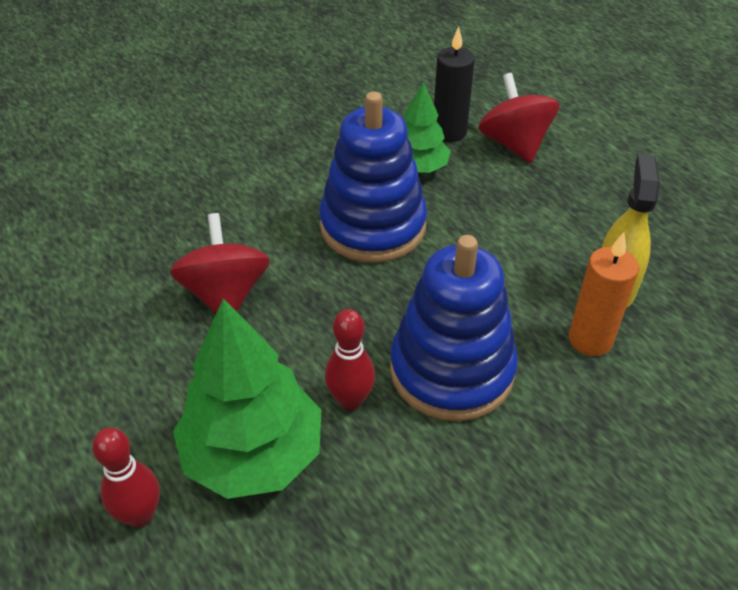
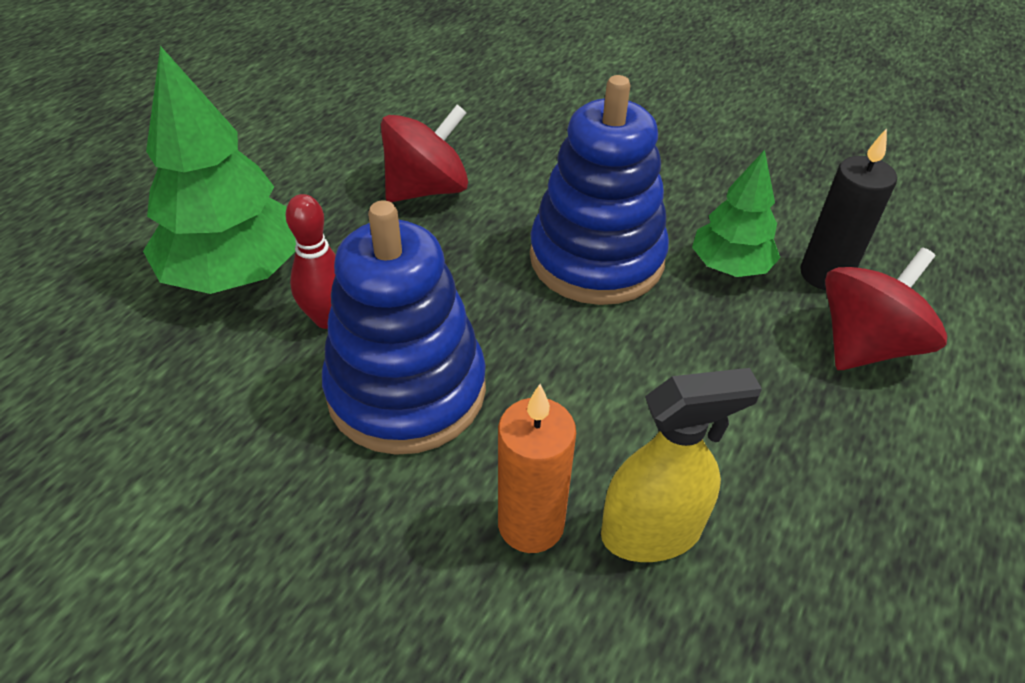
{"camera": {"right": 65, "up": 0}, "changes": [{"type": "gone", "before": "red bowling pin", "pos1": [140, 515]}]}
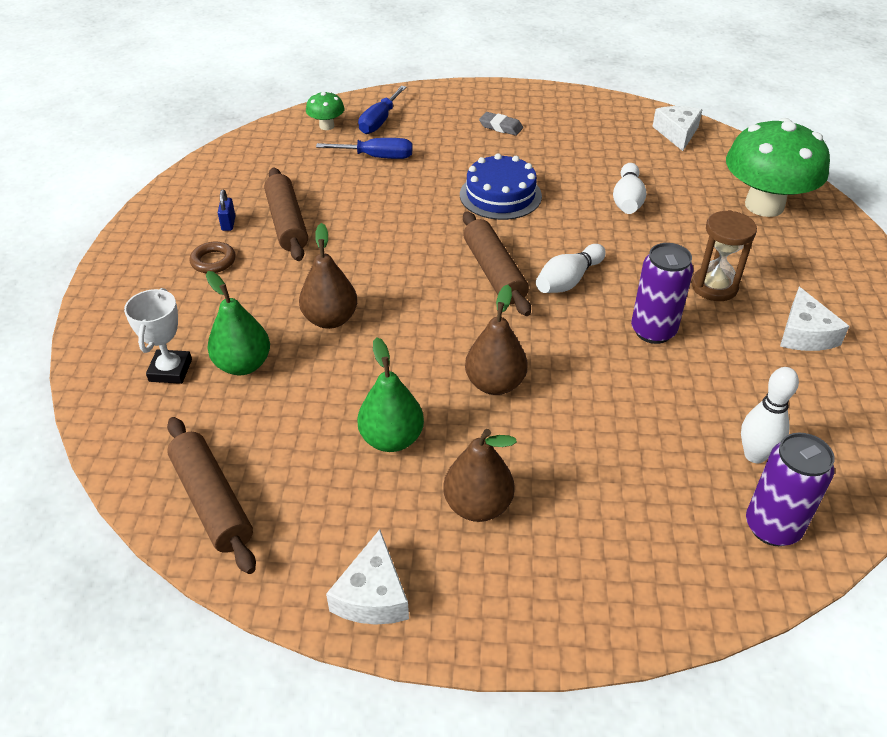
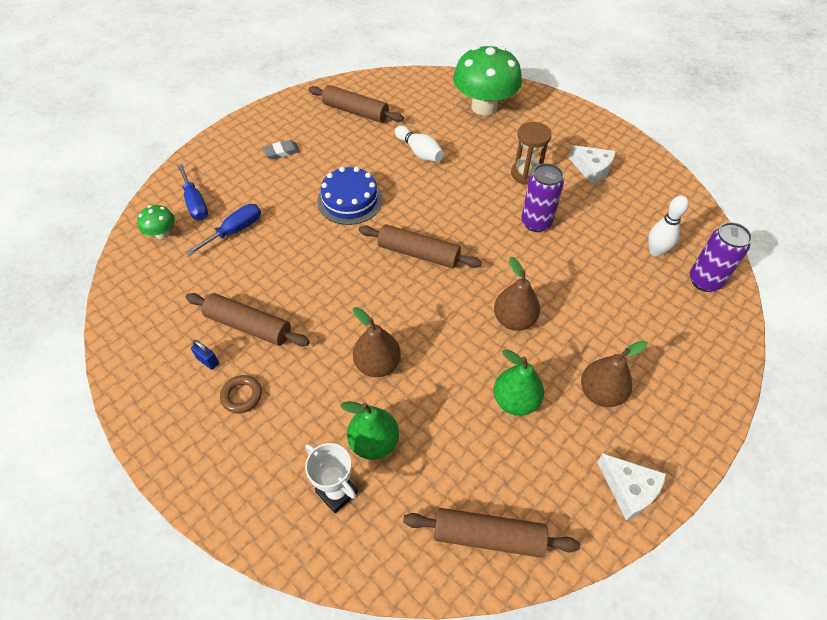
{"camera": {"right": -50, "up": 10}, "changes": [{"type": "gone", "before": "white bowling pin", "pos1": [568, 281]}, {"type": "gone", "before": "white cheese", "pos1": [677, 133]}, {"type": "new", "after": "brown rolling pin", "pos2": [356, 111]}]}
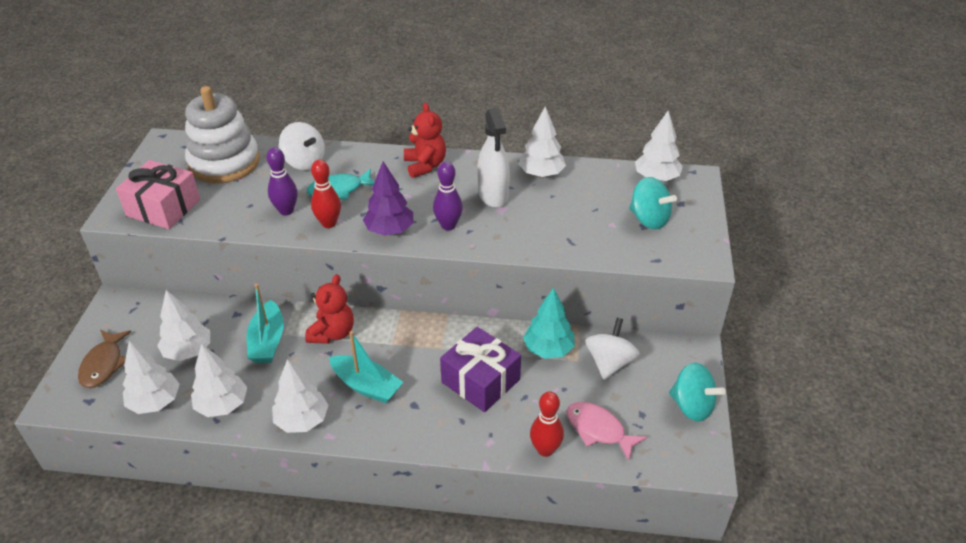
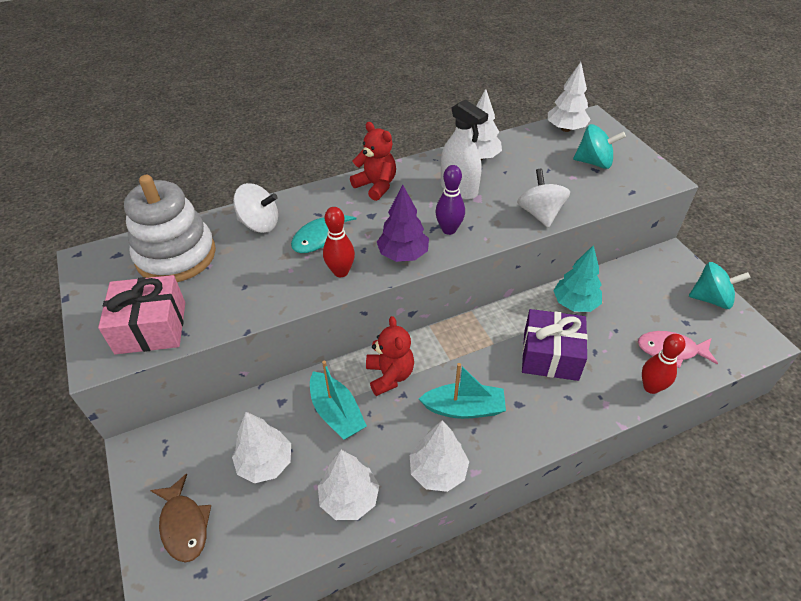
{"camera": {"right": -30, "up": 5}, "changes": [{"type": "gone", "before": "white tree", "pos1": [155, 402]}, {"type": "gone", "before": "purple bowling pin", "pos1": [286, 211]}, {"type": "shifted", "before": "white spinning top", "pos1": [609, 363], "pos2": [540, 214]}]}
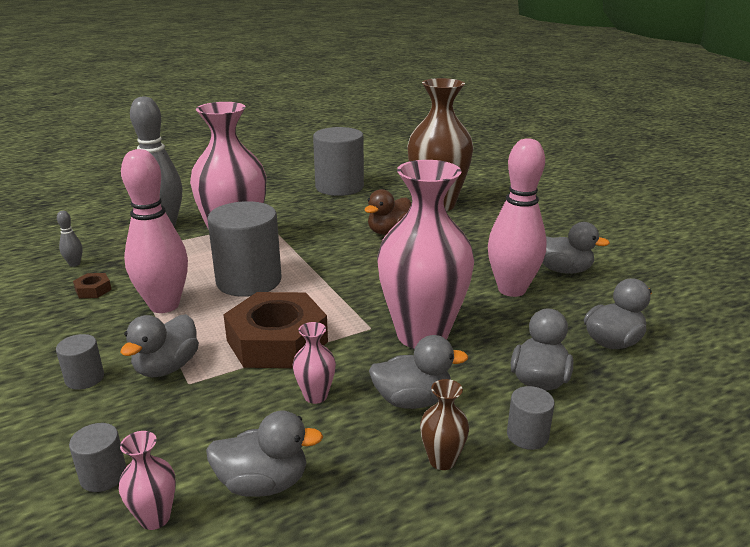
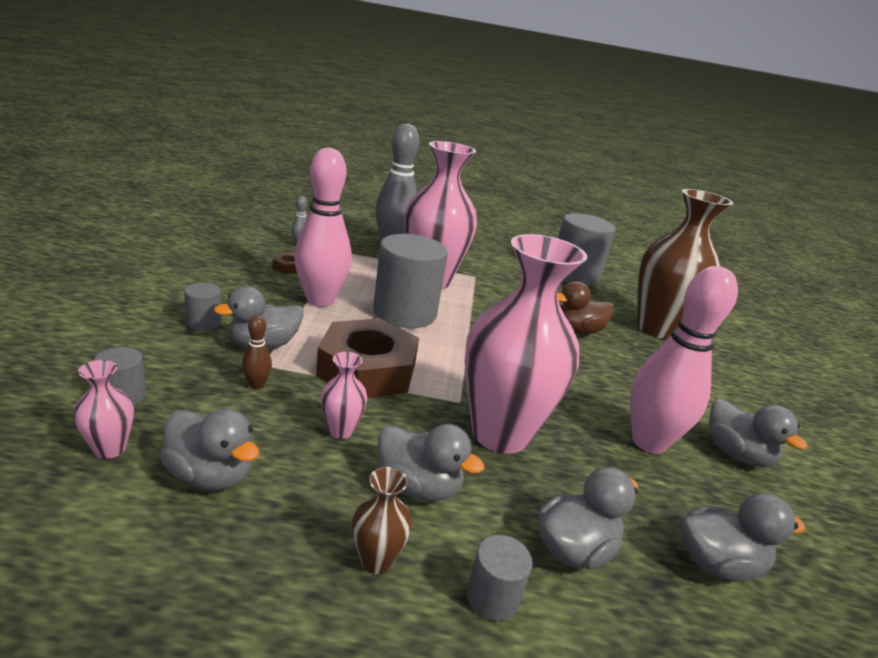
{"camera": {"right": 30, "up": 0}, "changes": [{"type": "new", "after": "brown bowling pin", "pos2": [256, 385]}]}
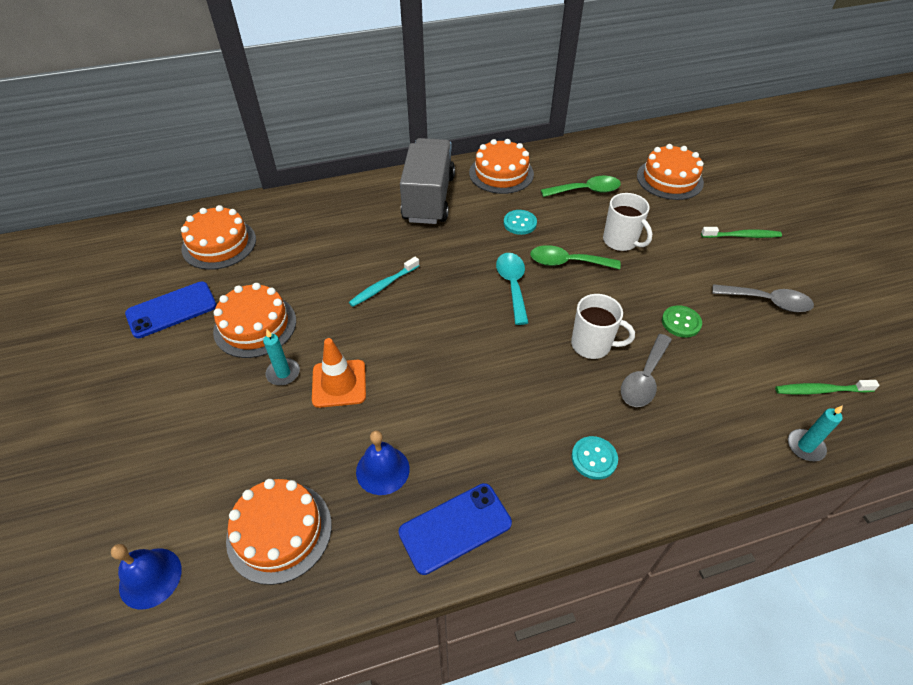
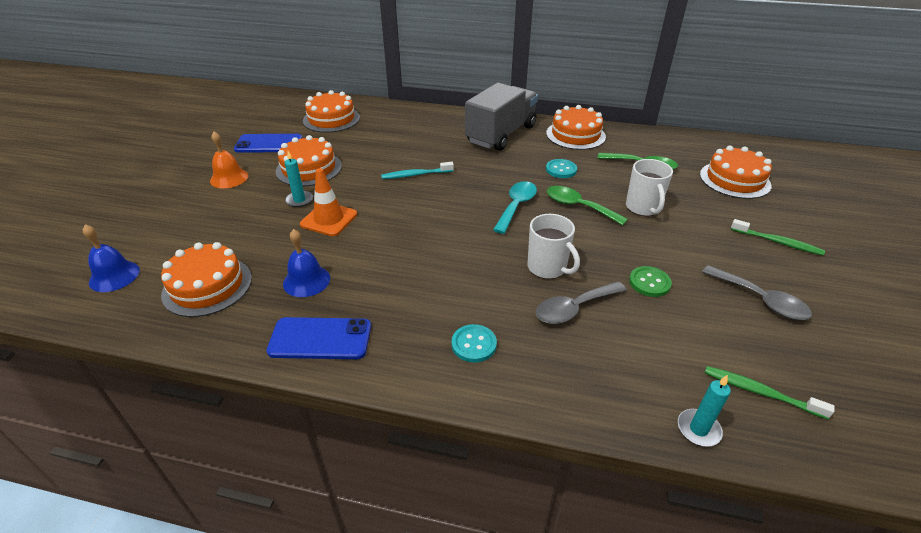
{"camera": {"right": 30, "up": -10}, "changes": [{"type": "new", "after": "orange bell", "pos2": [229, 178]}]}
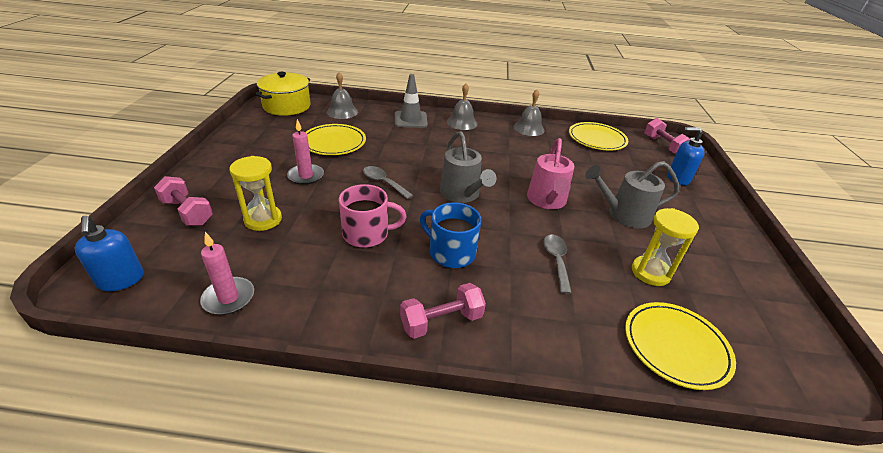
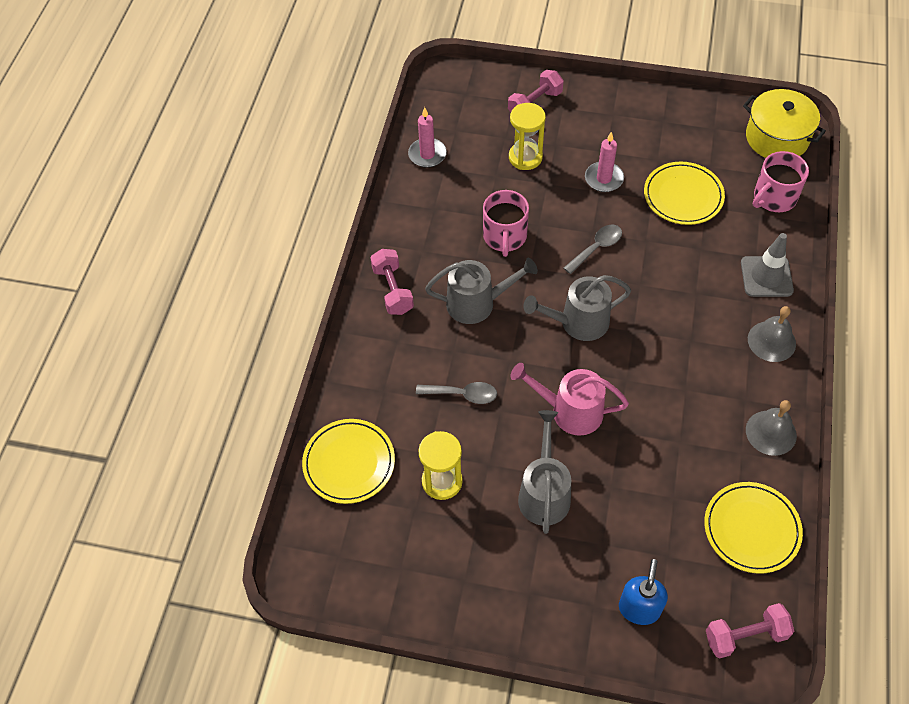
{"camera": {"right": 100, "up": 20}, "changes": [{"type": "gone", "before": "blue soap dispenser", "pos1": [121, 280]}, {"type": "swapped", "before": "grey bell", "after": "pink mug", "pos1": [342, 112], "pos2": [774, 197]}, {"type": "swapped", "before": "blue mug", "after": "grey watering can", "pos1": [451, 252], "pos2": [477, 303]}]}
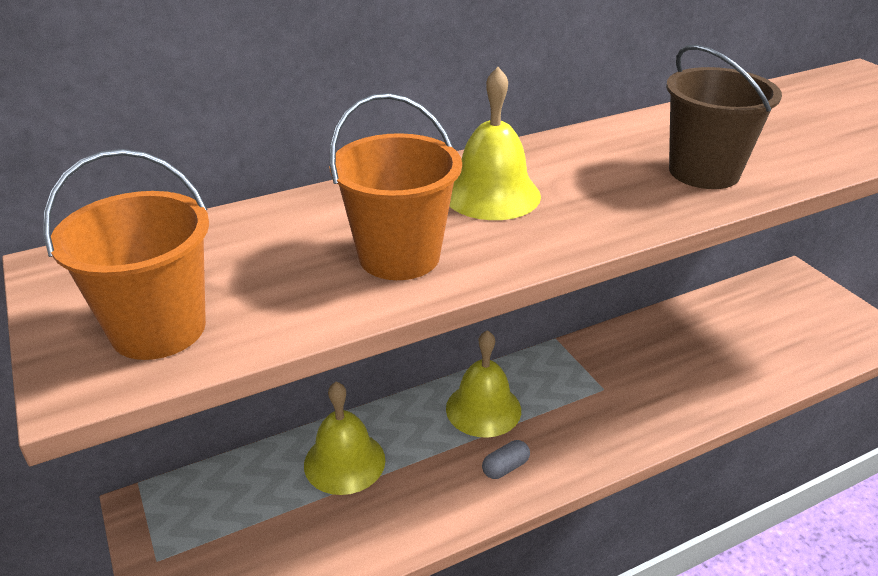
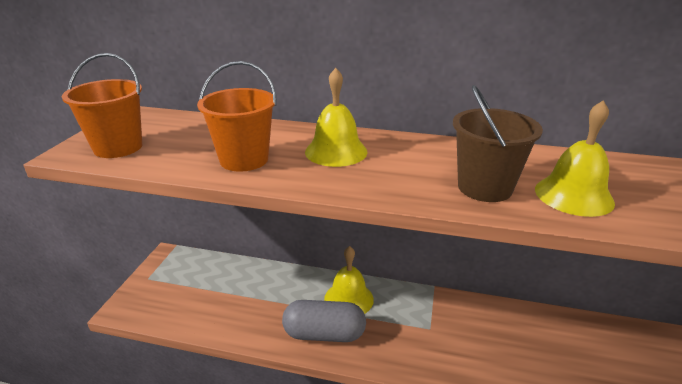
{"camera": {"right": 40, "up": -5}, "changes": [{"type": "shifted", "before": "yellow bell", "pos1": [344, 462], "pos2": [573, 195]}, {"type": "scaled", "before": "grey capsule", "pos1": [505, 467], "pos2": [324, 334], "scale": 2.31}]}
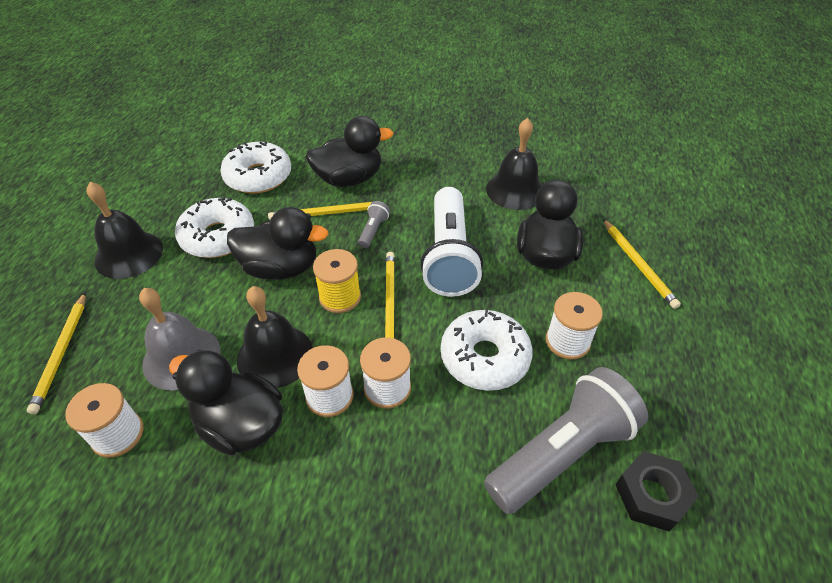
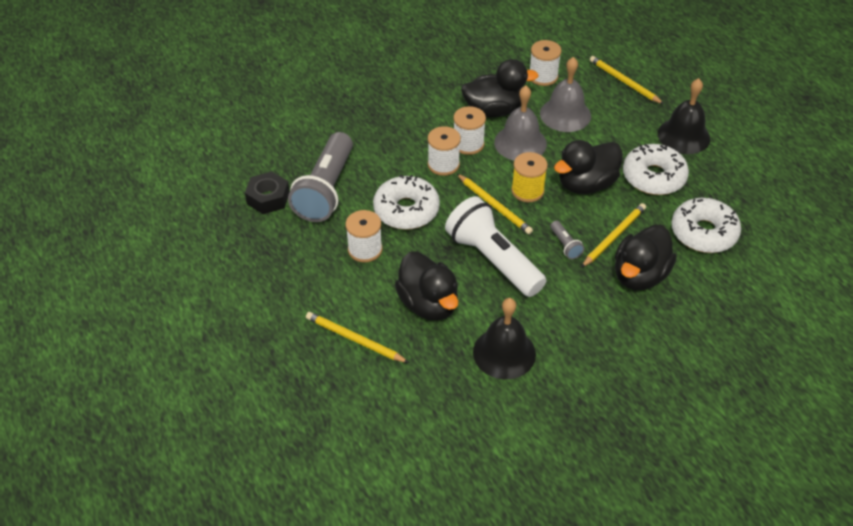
{"camera": {"right": 140, "up": 0}, "changes": [{"type": "repainted", "before": "black bell", "after": "grey bell", "pos1": [275, 356], "pos2": [520, 143]}]}
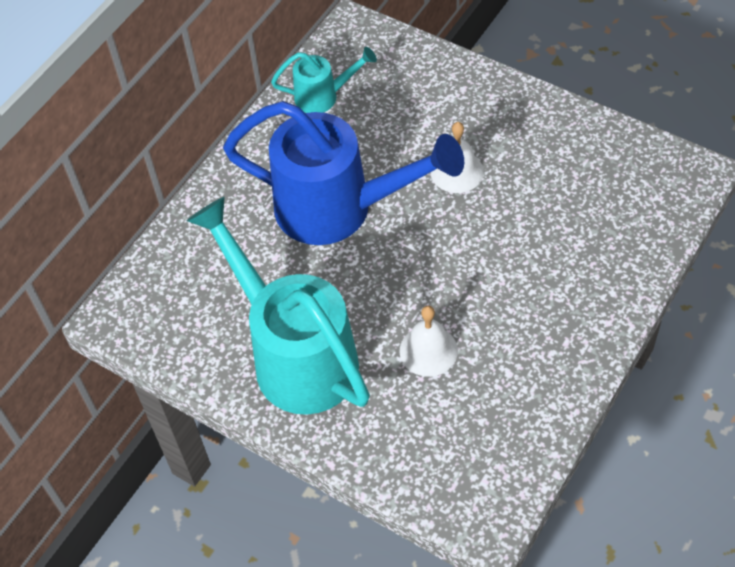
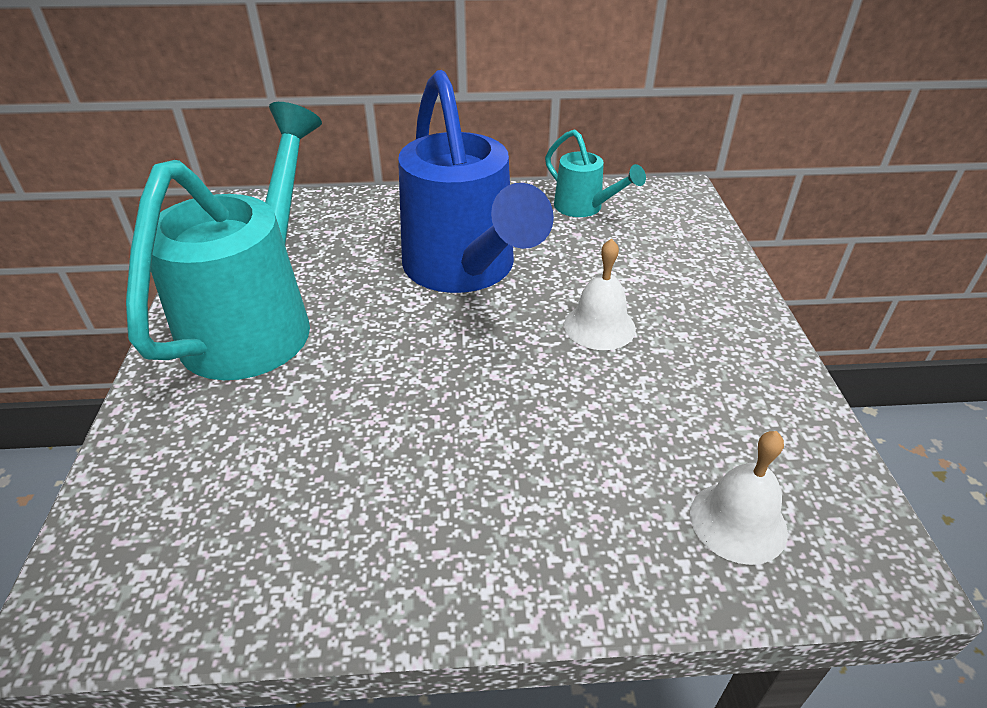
{"camera": {"right": 50, "up": -15}, "changes": [{"type": "shifted", "before": "white bell", "pos1": [428, 350], "pos2": [738, 522]}]}
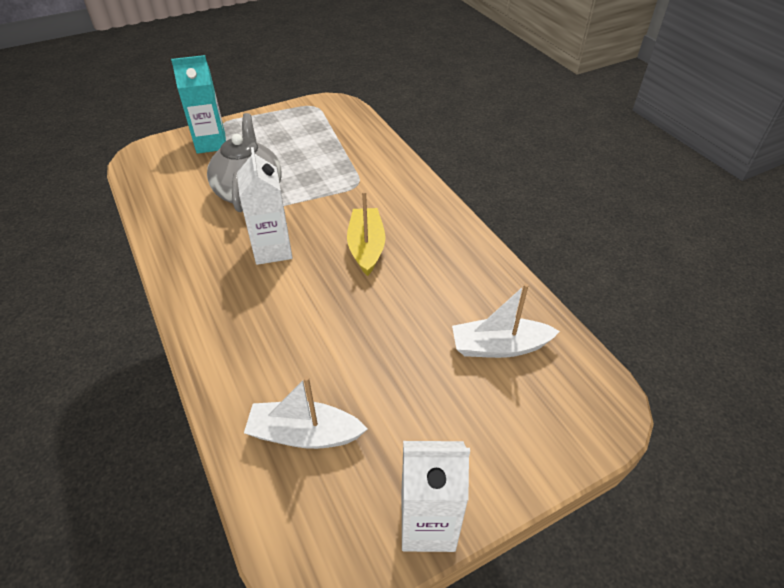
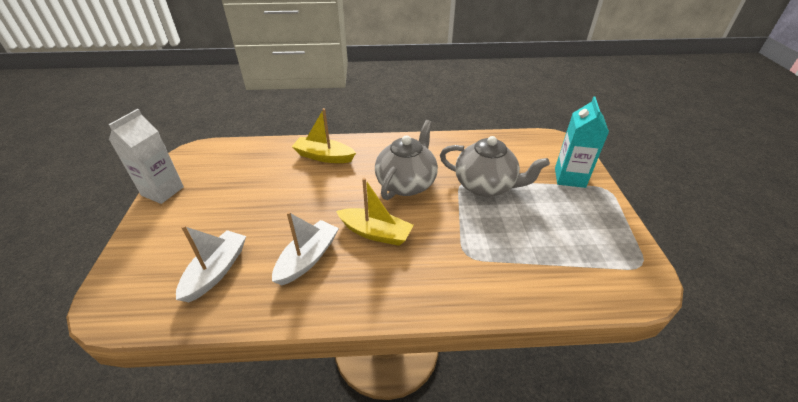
{"camera": {"right": 115, "up": -5}, "changes": [{"type": "swapped", "before": "white carton", "after": "grey teapot", "pos1": [272, 250], "pos2": [406, 183]}, {"type": "shifted", "before": "white boat", "pos1": [305, 434], "pos2": [307, 258]}, {"type": "new", "after": "yellow boat", "pos2": [324, 156]}]}
